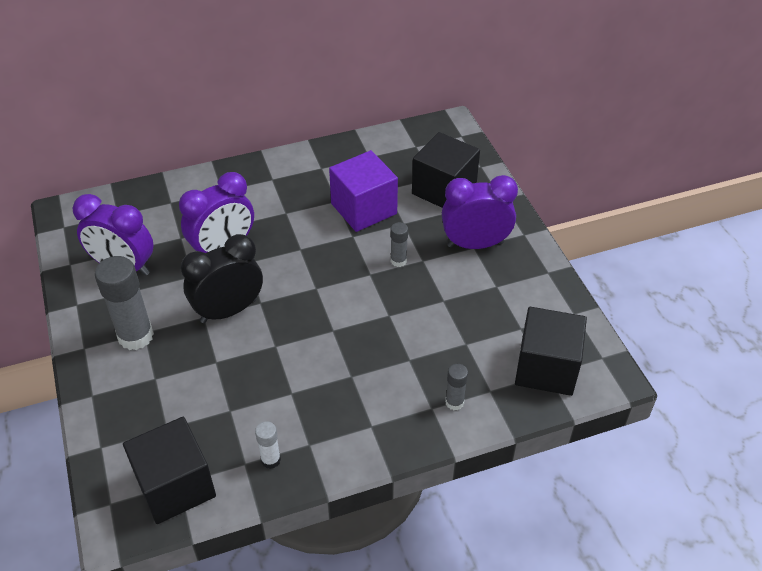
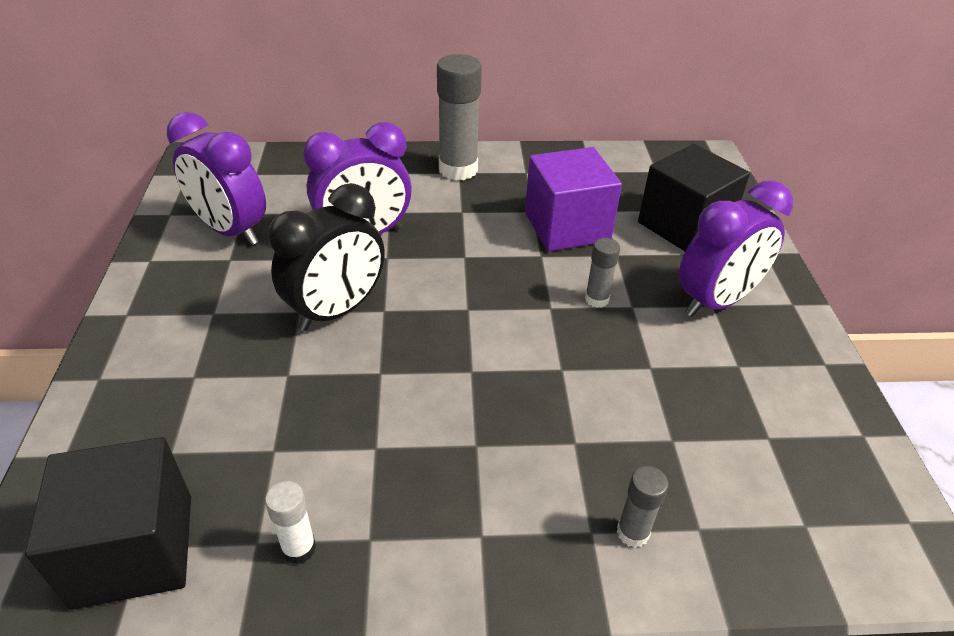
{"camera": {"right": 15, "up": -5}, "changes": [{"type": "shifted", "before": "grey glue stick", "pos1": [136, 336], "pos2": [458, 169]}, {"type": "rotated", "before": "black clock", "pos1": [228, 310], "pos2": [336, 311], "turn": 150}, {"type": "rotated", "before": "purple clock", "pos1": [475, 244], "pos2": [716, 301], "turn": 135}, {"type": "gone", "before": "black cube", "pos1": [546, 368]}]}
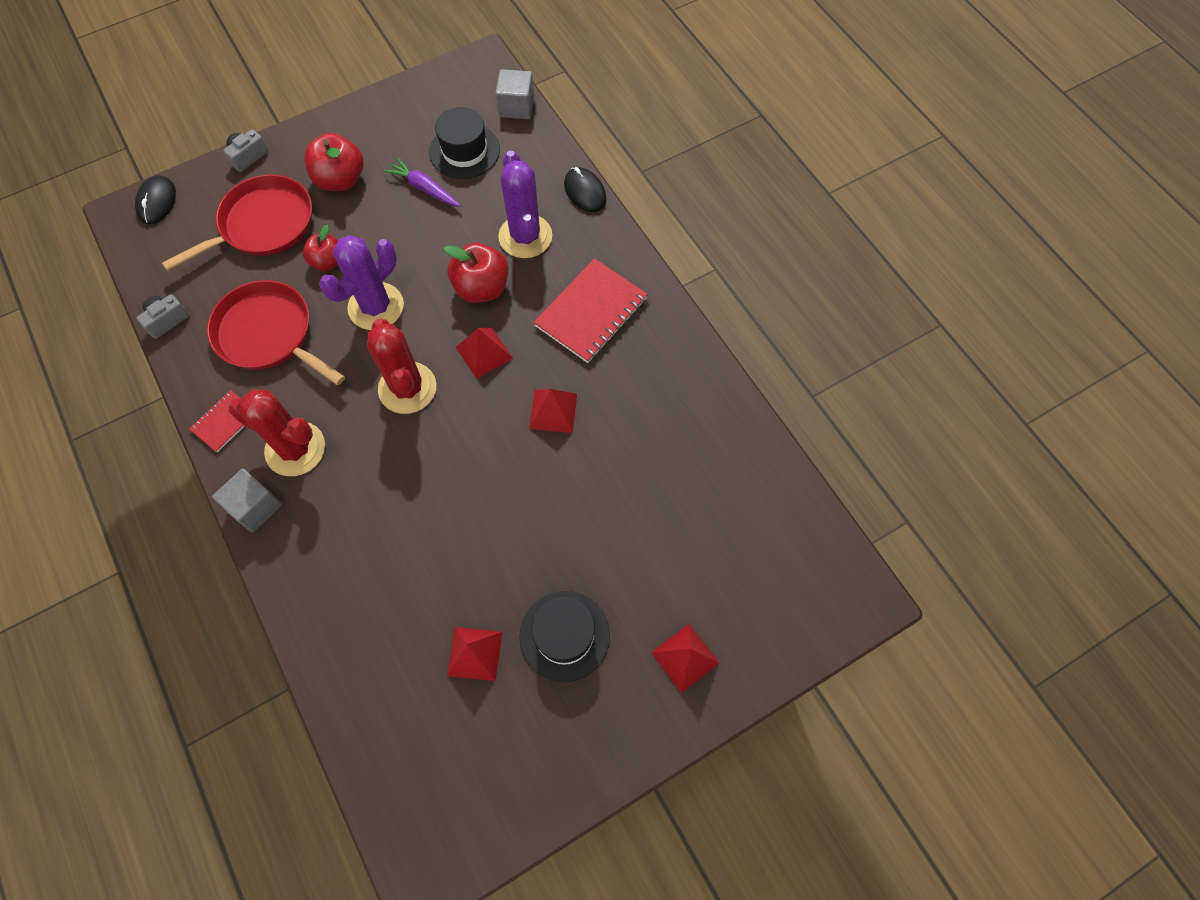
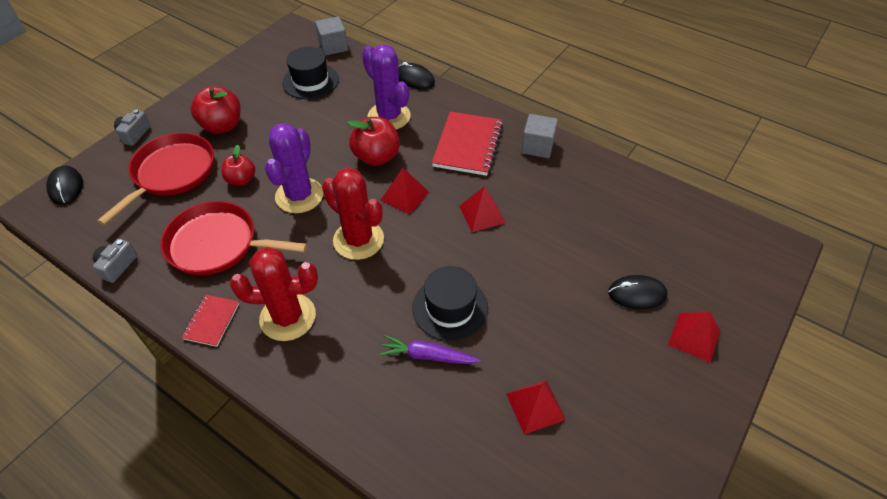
{"camera": {"right": -25, "up": -15}, "changes": [{"type": "shifted", "before": "grey cube", "pos1": [255, 507], "pos2": [537, 146]}, {"type": "shifted", "before": "purple carrot", "pos1": [425, 188], "pos2": [427, 356]}, {"type": "shifted", "before": "black hat", "pos1": [564, 636], "pos2": [450, 308]}, {"type": "new", "after": "black mouse", "pos2": [637, 294]}]}
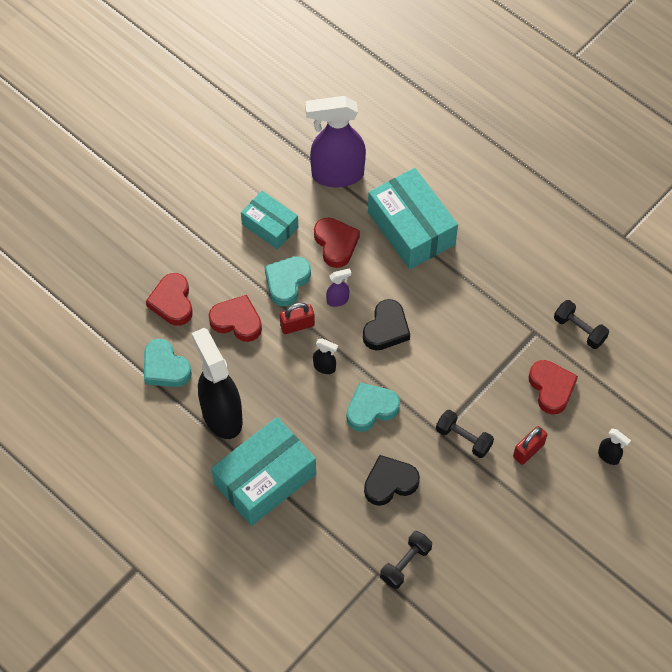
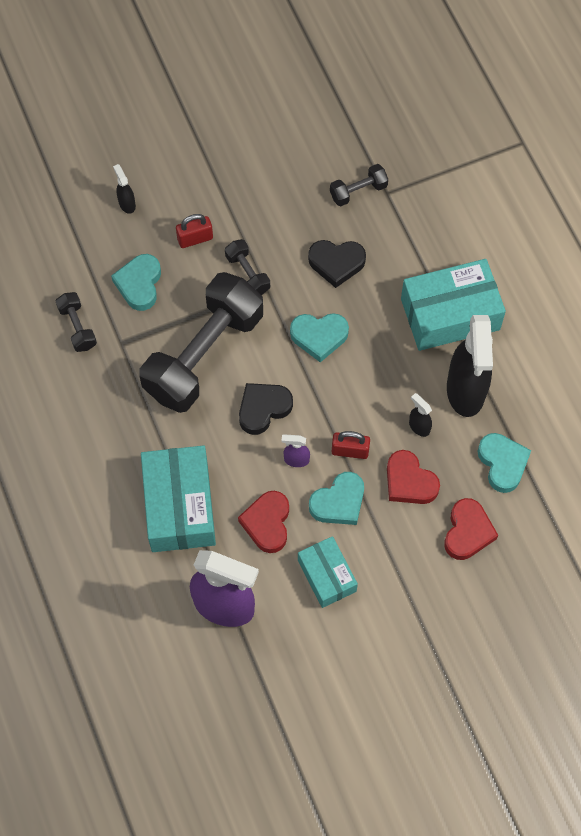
{"camera": {"right": -155, "up": 5}, "changes": [{"type": "shifted", "before": "black spray bottle", "pos1": [325, 367], "pos2": [419, 426]}, {"type": "repainted", "before": "red heart", "after": "turquoise heart", "pos1": [551, 388], "pos2": [139, 284]}, {"type": "new", "after": "black dumbbell", "pos2": [203, 354]}]}
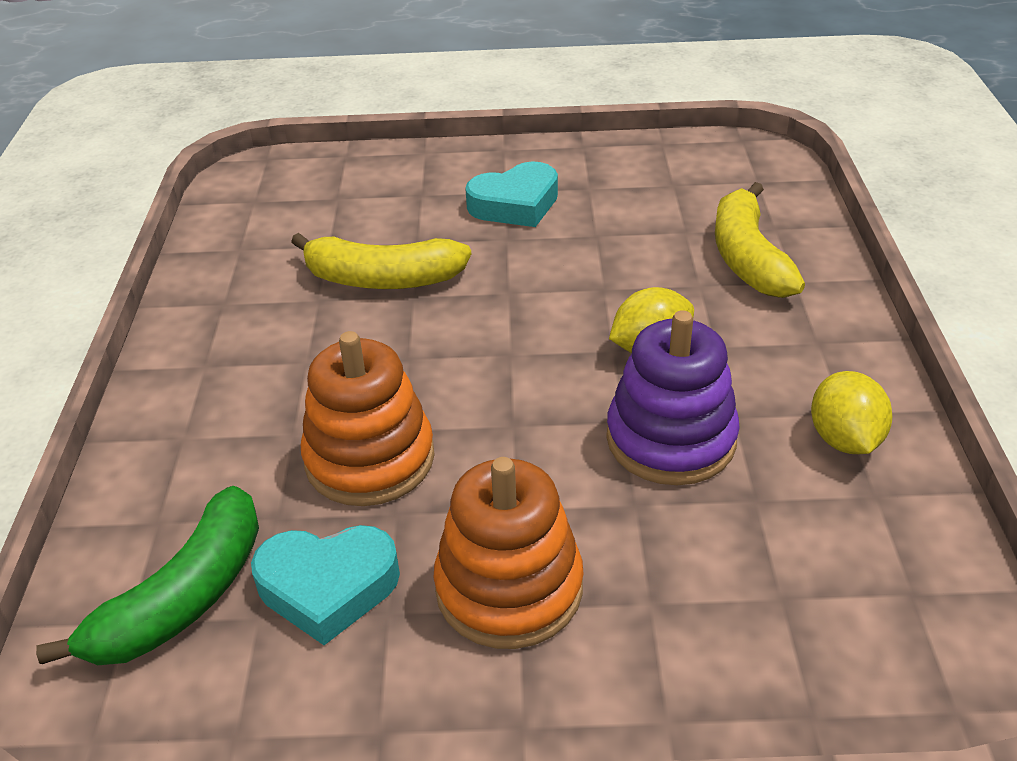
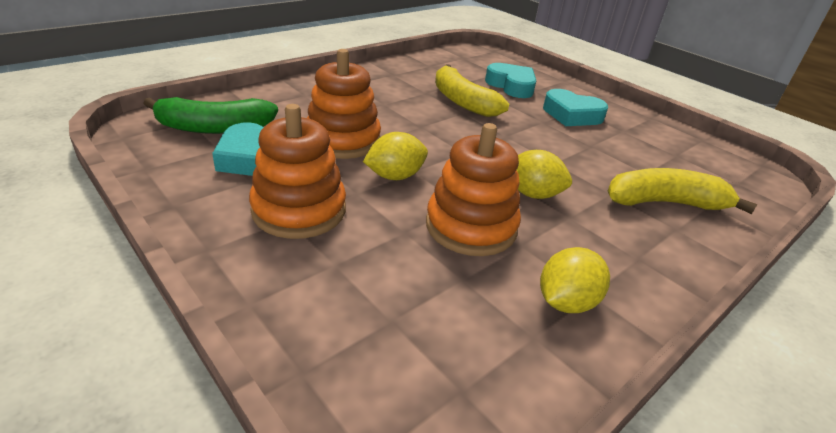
{"camera": {"right": 45, "up": -5}, "changes": [{"type": "repainted", "before": "purple stacking toy", "after": "orange stacking toy", "pos1": [670, 439], "pos2": [471, 226]}, {"type": "rotated", "before": "yellow banana", "pos1": [747, 257], "pos2": [664, 203], "turn": 45}, {"type": "new", "after": "yellow lemon", "pos2": [395, 176]}, {"type": "new", "after": "turquoise heart", "pos2": [511, 86]}]}
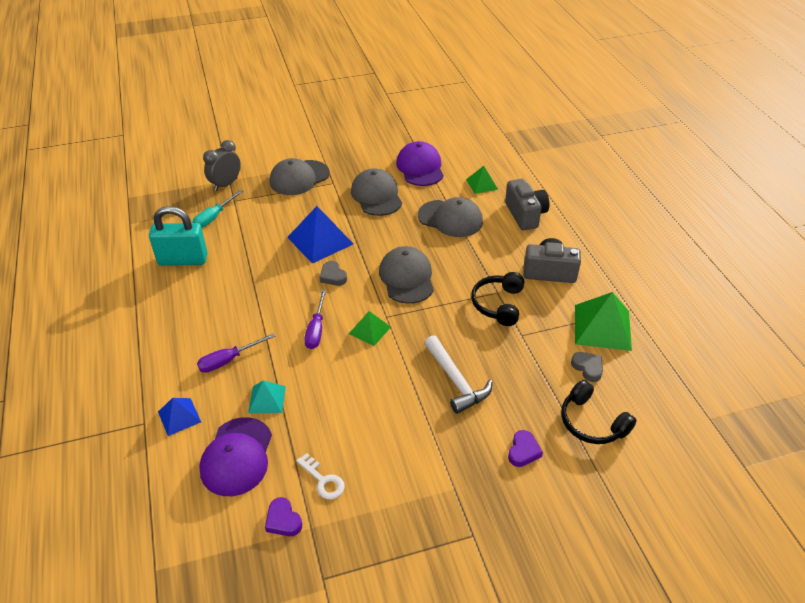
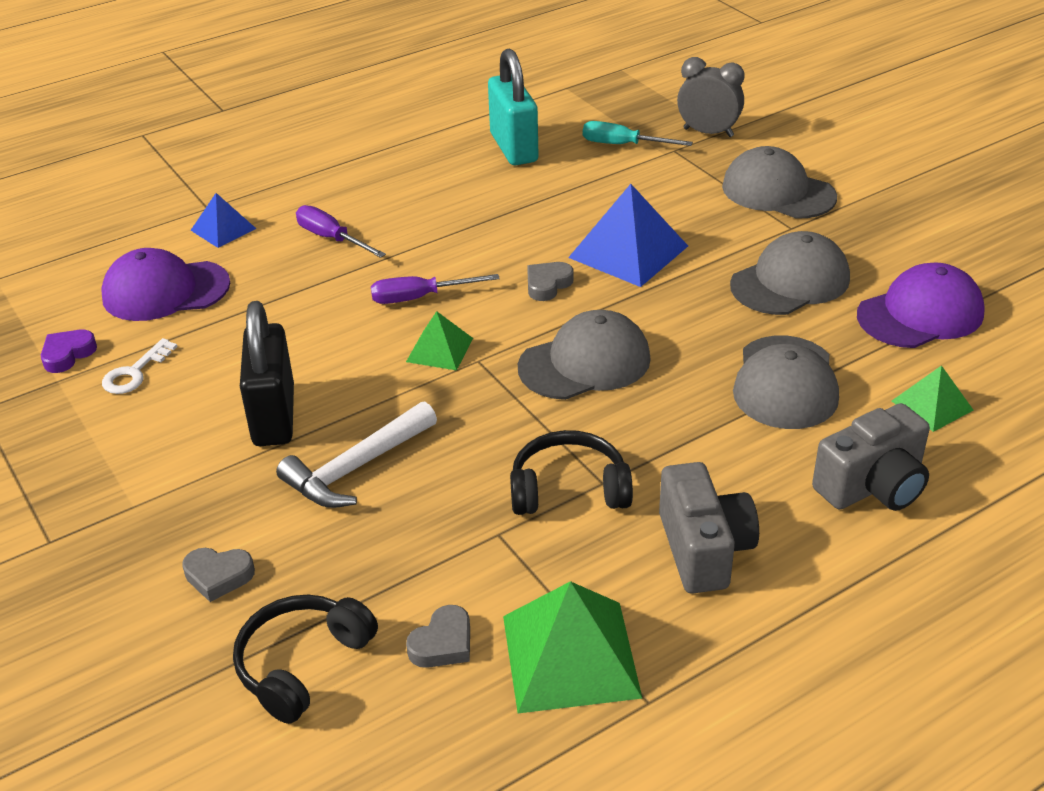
{"camera": {"right": 75, "up": -5}, "changes": [{"type": "gone", "before": "turquoise pyramid", "pos1": [267, 399]}, {"type": "repainted", "before": "purple heart", "after": "grey heart", "pos1": [523, 451], "pos2": [218, 576]}, {"type": "new", "after": "black padlock", "pos2": [274, 416]}]}
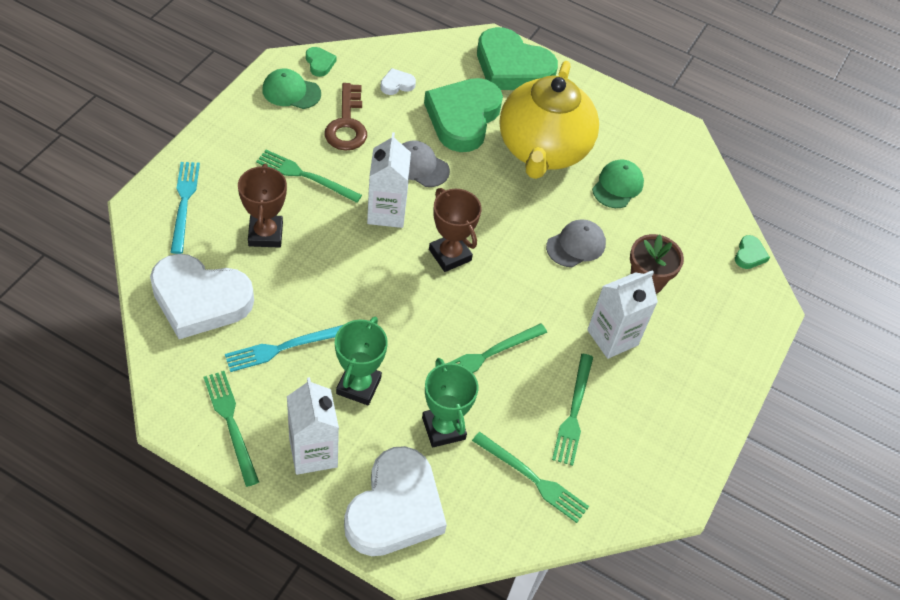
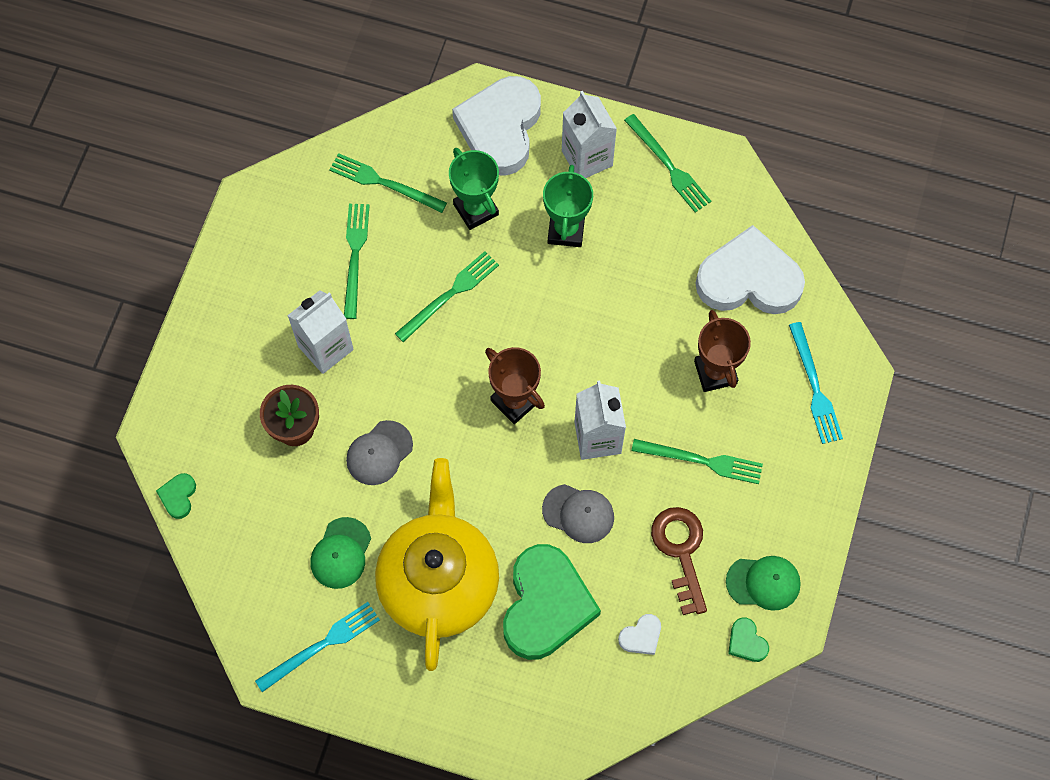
{"camera": {"right": 175, "up": 15}, "changes": [{"type": "shifted", "before": "turquoise fork", "pos1": [283, 348], "pos2": [322, 645]}, {"type": "gone", "before": "green heart", "pos1": [512, 67]}]}
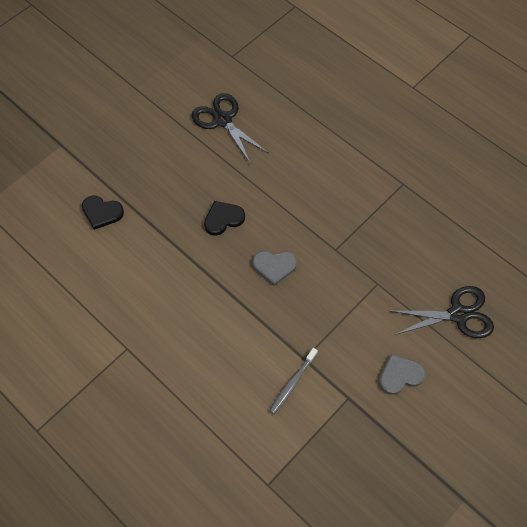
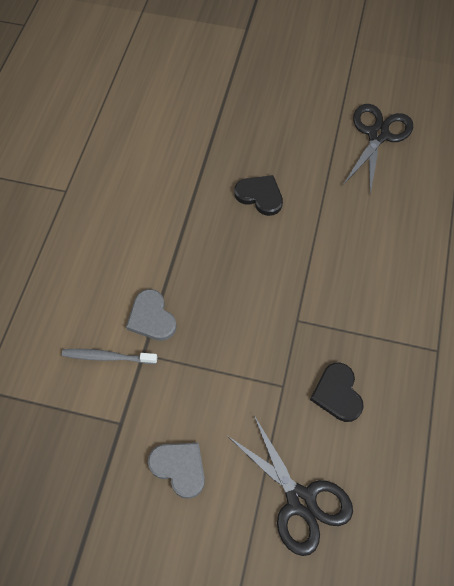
{"camera": {"right": 60, "up": 0}, "changes": [{"type": "shifted", "before": "black heart", "pos1": [102, 213], "pos2": [337, 393]}, {"type": "shifted", "before": "grey heart", "pos1": [274, 266], "pos2": [151, 317]}]}
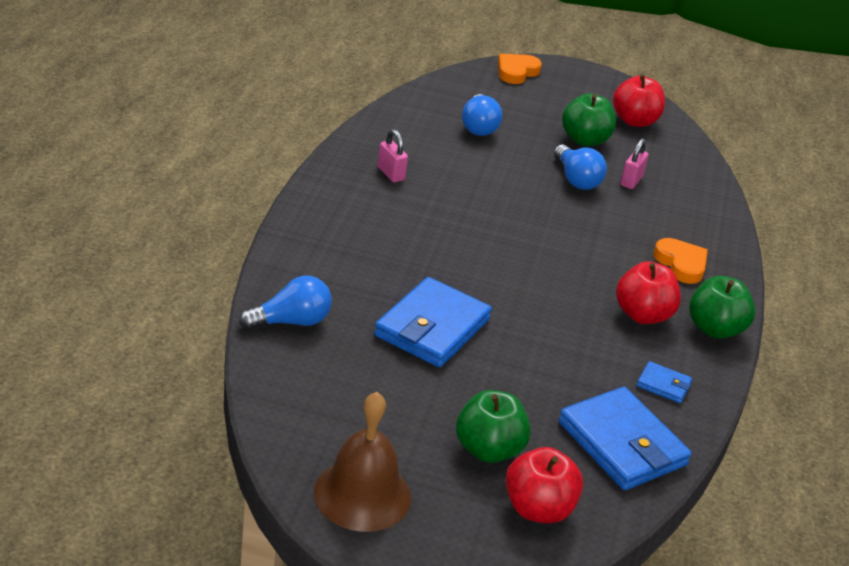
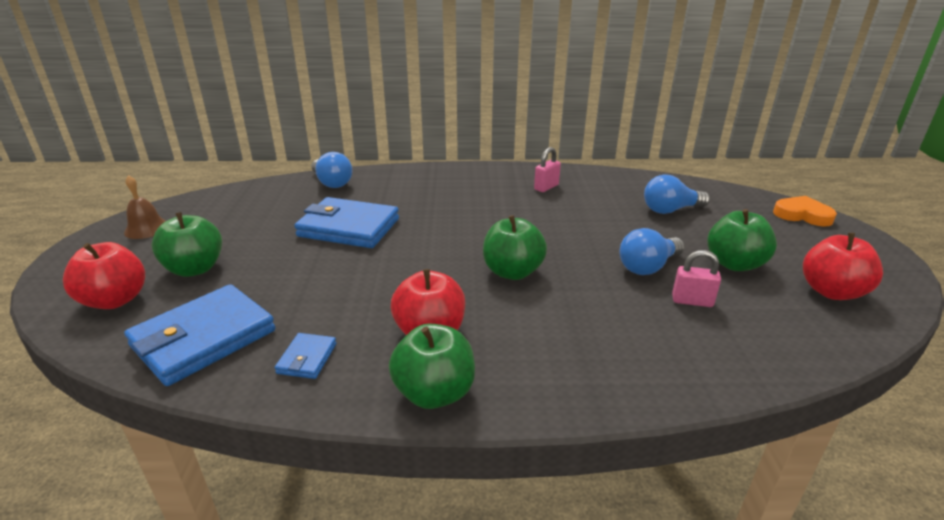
{"camera": {"right": 80, "up": -5}, "changes": [{"type": "scaled", "before": "brown bell", "pos1": [362, 494], "pos2": [146, 228], "scale": 0.59}, {"type": "gone", "before": "orange heart", "pos1": [681, 264]}, {"type": "new", "after": "green apple", "pos2": [512, 272]}]}
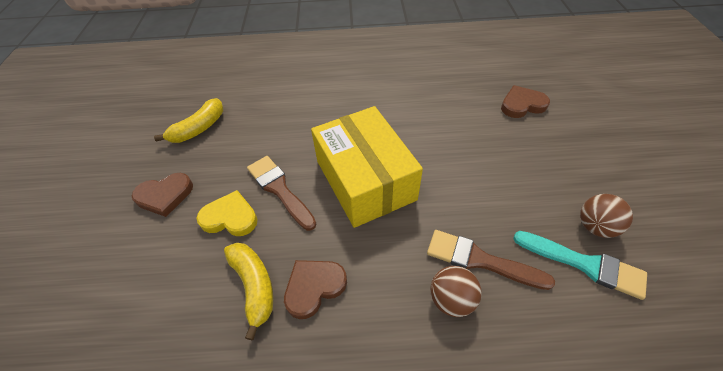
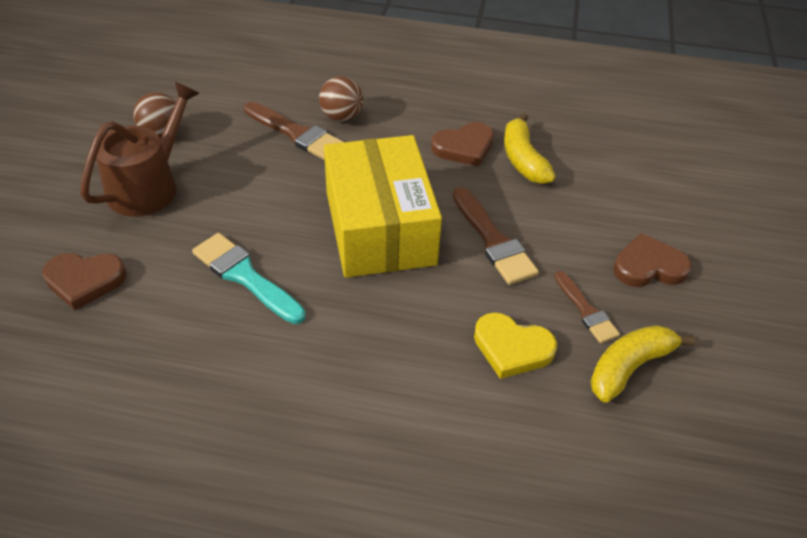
{"camera": {"right": -170, "up": -5}, "changes": [{"type": "shifted", "before": "yellow heart", "pos1": [230, 217], "pos2": [512, 348]}, {"type": "shifted", "before": "turquoise brush", "pos1": [584, 264], "pos2": [245, 276]}, {"type": "new", "after": "brown watering can", "pos2": [149, 186]}, {"type": "new", "after": "brown brush", "pos2": [586, 311]}]}
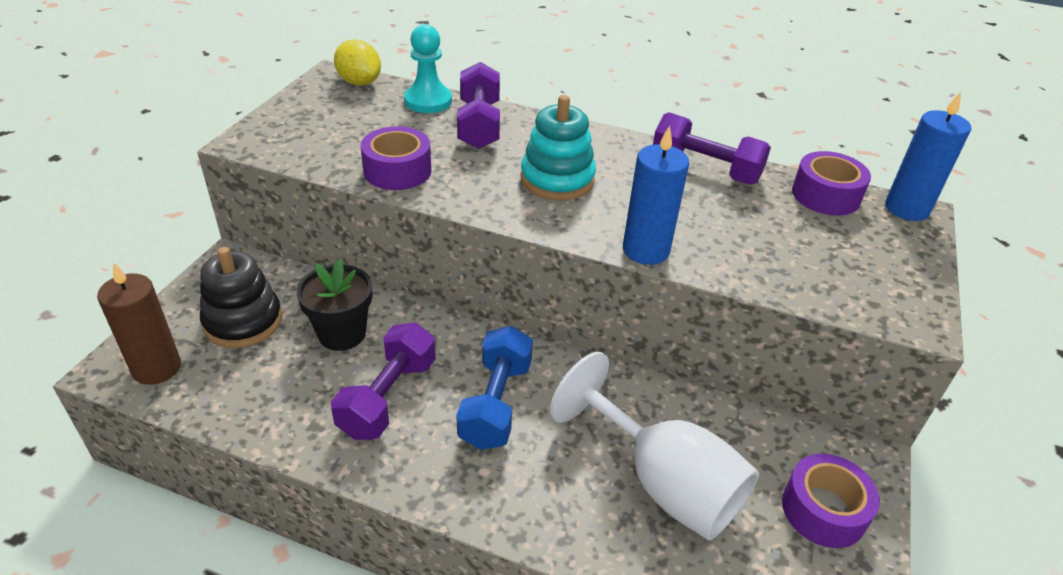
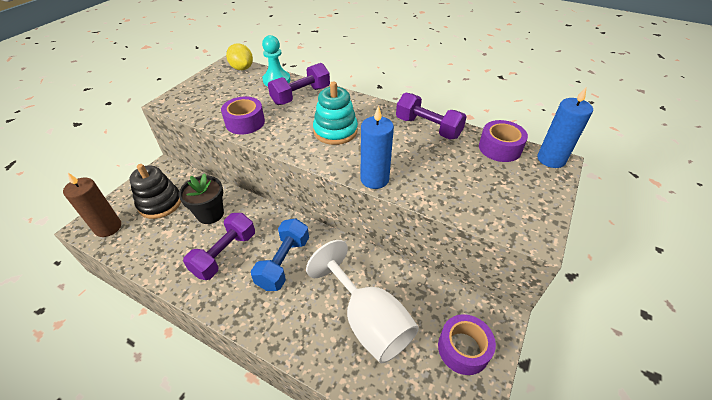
{"camera": {"right": 10, "up": 5}, "changes": [{"type": "rotated", "before": "purple dumbbell", "pos1": [479, 125], "pos2": [301, 95], "turn": 45}]}
